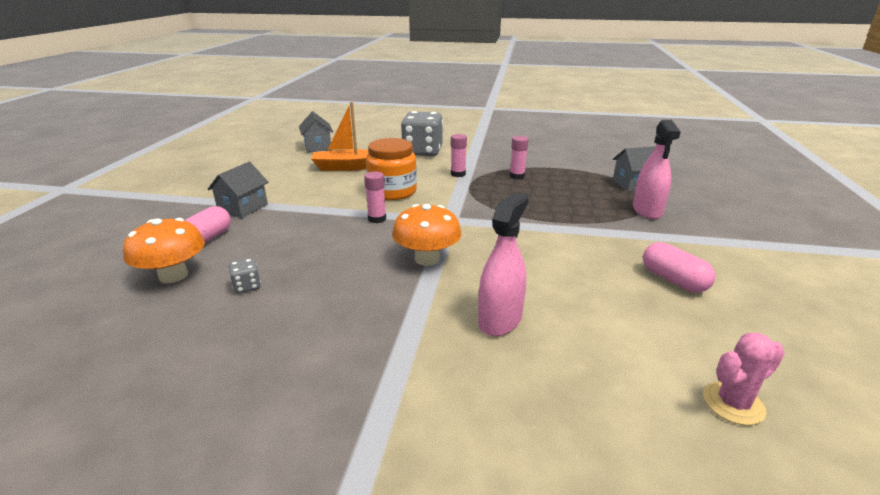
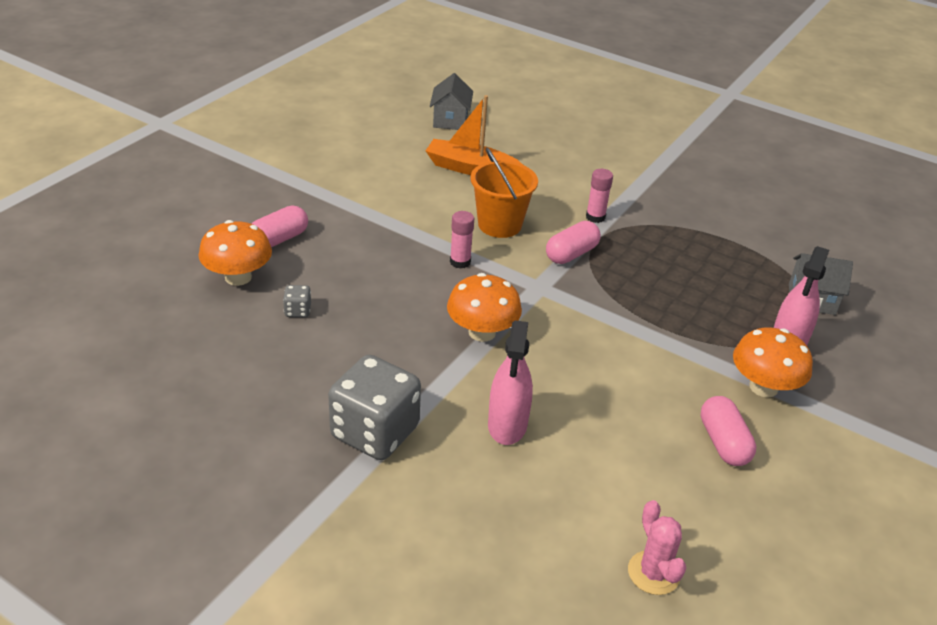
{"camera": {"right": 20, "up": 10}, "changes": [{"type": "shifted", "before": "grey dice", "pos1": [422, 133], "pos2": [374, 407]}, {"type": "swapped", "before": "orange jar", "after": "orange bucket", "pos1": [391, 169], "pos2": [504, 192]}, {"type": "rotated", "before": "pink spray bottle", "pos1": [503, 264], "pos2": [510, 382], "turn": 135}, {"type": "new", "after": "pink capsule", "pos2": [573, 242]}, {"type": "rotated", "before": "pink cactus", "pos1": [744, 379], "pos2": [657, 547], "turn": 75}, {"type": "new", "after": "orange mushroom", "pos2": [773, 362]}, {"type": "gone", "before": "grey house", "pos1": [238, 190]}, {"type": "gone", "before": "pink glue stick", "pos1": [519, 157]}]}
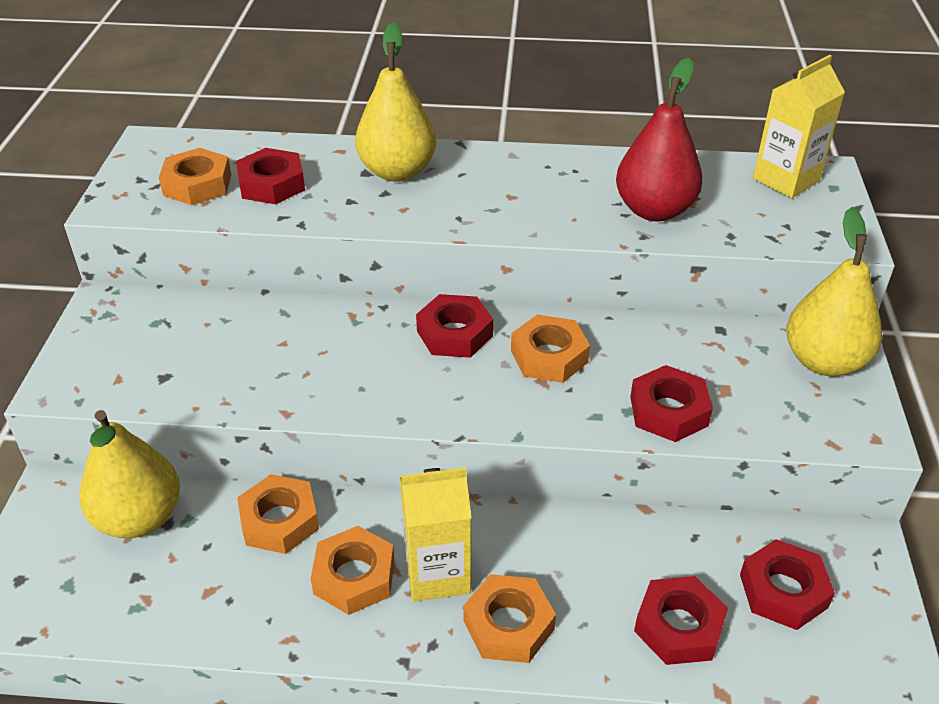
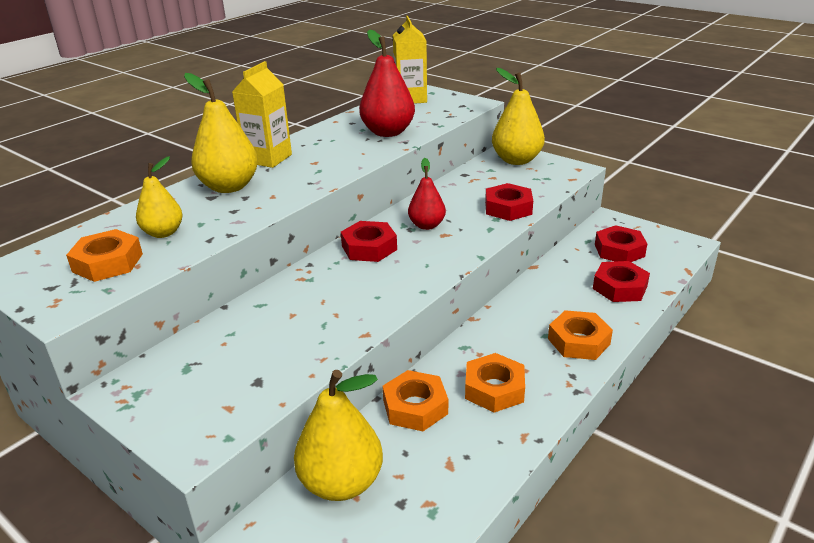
{"camera": {"right": -55, "up": -10}, "changes": [{"type": "swapped", "before": "red nut", "after": "yellow pear", "pos1": [270, 176], "pos2": [159, 197]}, {"type": "shifted", "before": "yellow carton", "pos1": [435, 534], "pos2": [262, 114]}, {"type": "swapped", "before": "orange nut", "after": "red pear", "pos1": [550, 348], "pos2": [427, 194]}]}
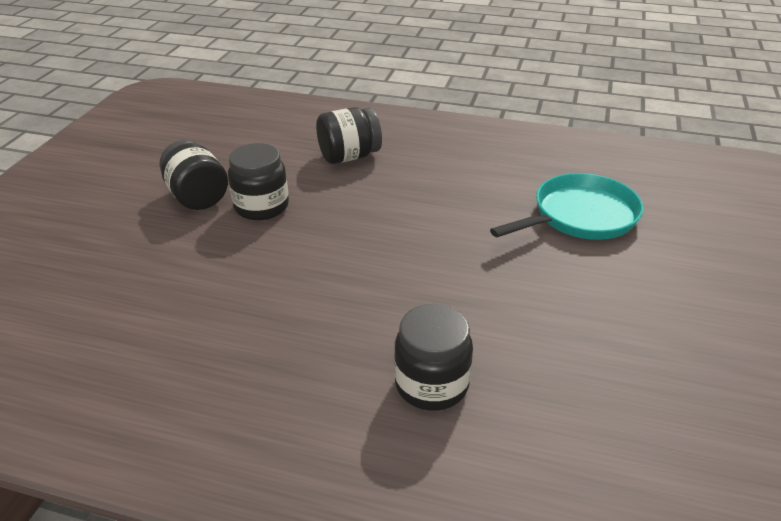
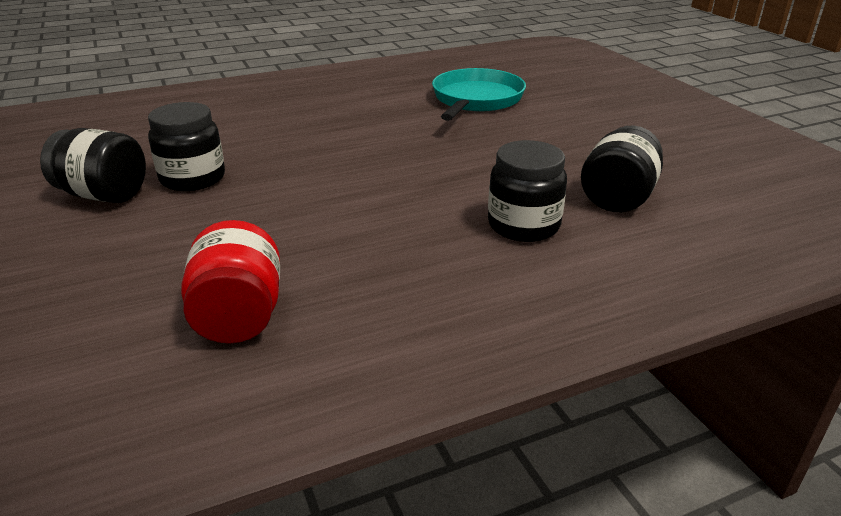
{"camera": {"right": -40, "up": -5}, "changes": [{"type": "new", "after": "red jar", "pos2": [230, 282]}, {"type": "shifted", "before": "black jar", "pos1": [349, 135], "pos2": [622, 168]}]}
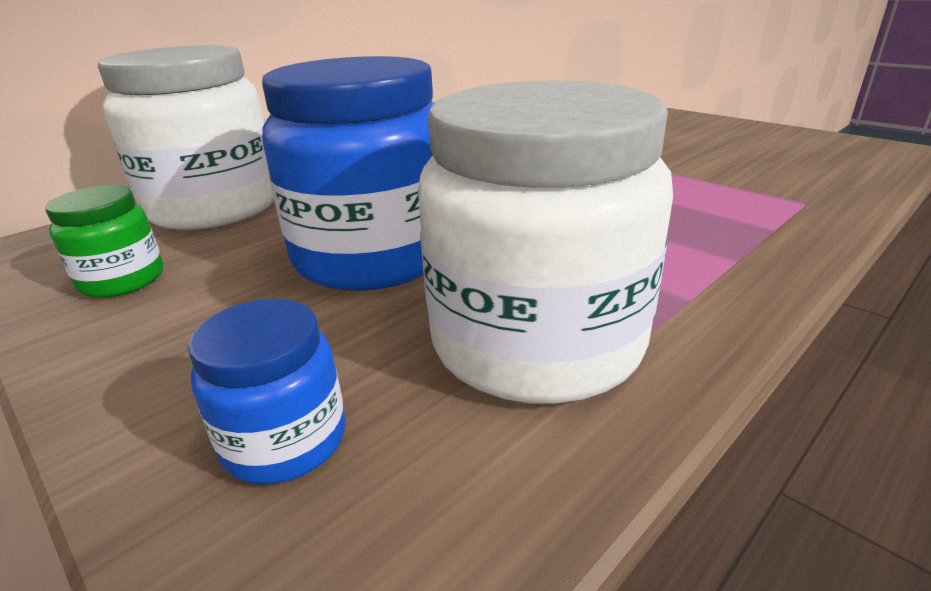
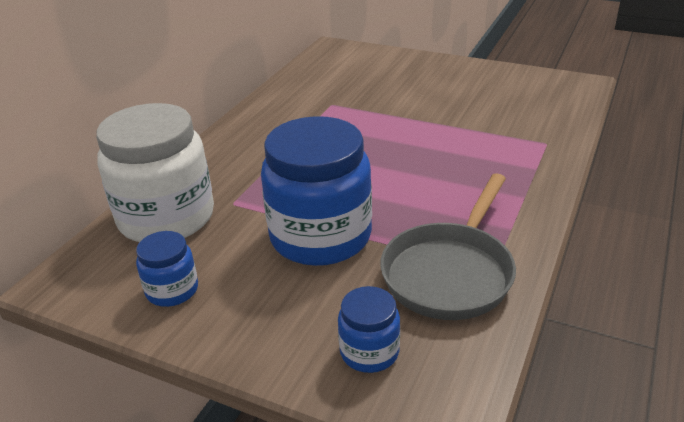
{"camera": {"right": -20, "up": 5}, "changes": [{"type": "repainted", "before": "green jar", "after": "blue jar", "pos1": [104, 241], "pos2": [167, 269]}, {"type": "swapped", "before": "white jar", "after": "grey pan", "pos1": [545, 242], "pos2": [448, 246]}]}
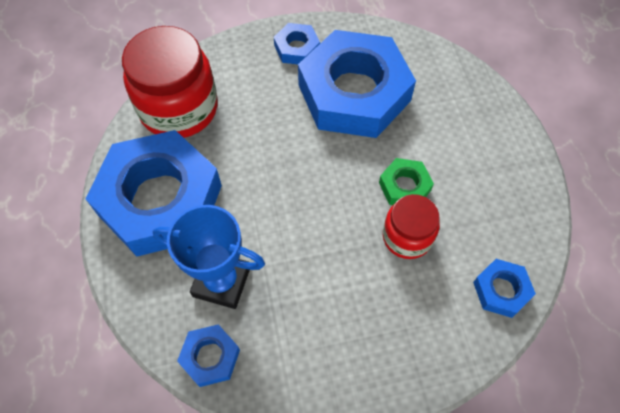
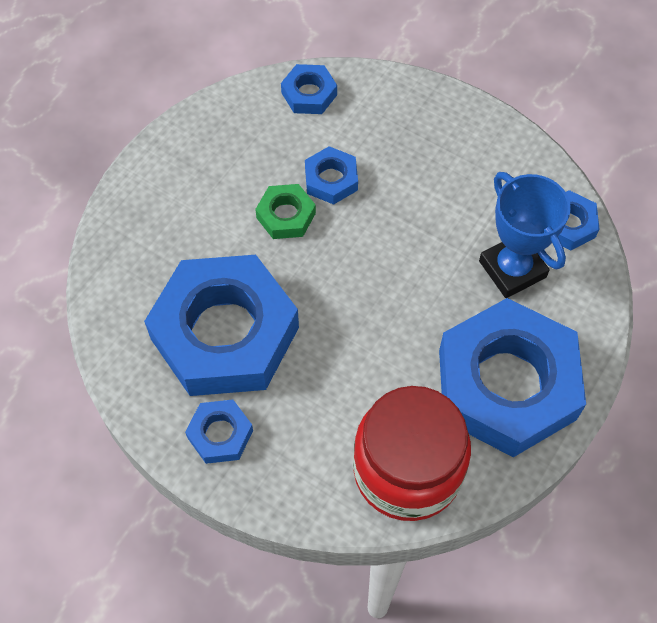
{"camera": {"right": -135, "up": 0}, "changes": [{"type": "swapped", "before": "red jar", "after": "blue nut", "pos1": [411, 226], "pos2": [331, 175]}]}
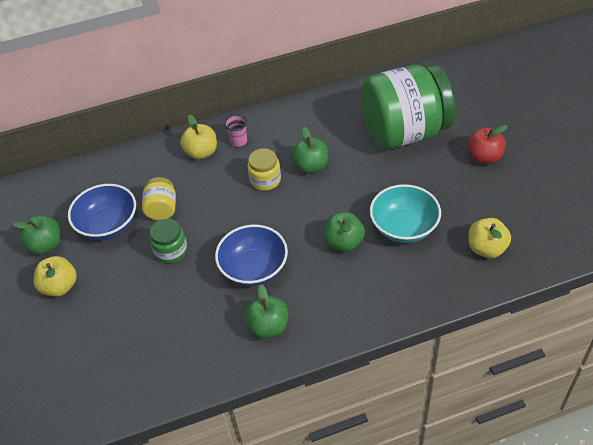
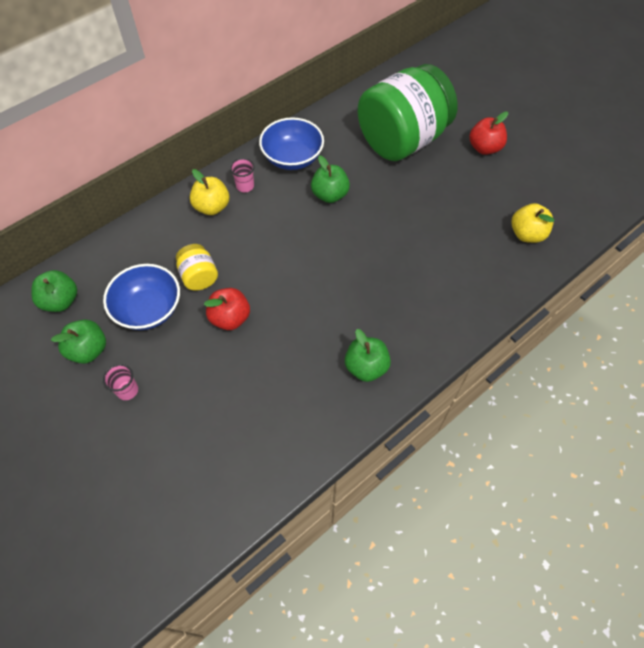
{"camera": {"right": -25, "up": 10}, "changes": [{"type": "shifted", "before": "green apple", "pos1": [344, 232], "pos2": [54, 291]}, {"type": "swapped", "before": "yellow apple", "after": "pink cup", "pos1": [55, 276], "pos2": [120, 382]}, {"type": "swapped", "before": "green jar", "after": "red apple", "pos1": [168, 241], "pos2": [227, 309]}, {"type": "shifted", "before": "blue bowl", "pos1": [251, 255], "pos2": [291, 143]}, {"type": "gone", "before": "yellow jar", "pos1": [264, 169]}, {"type": "gone", "before": "turquoise bowl", "pos1": [405, 213]}]}
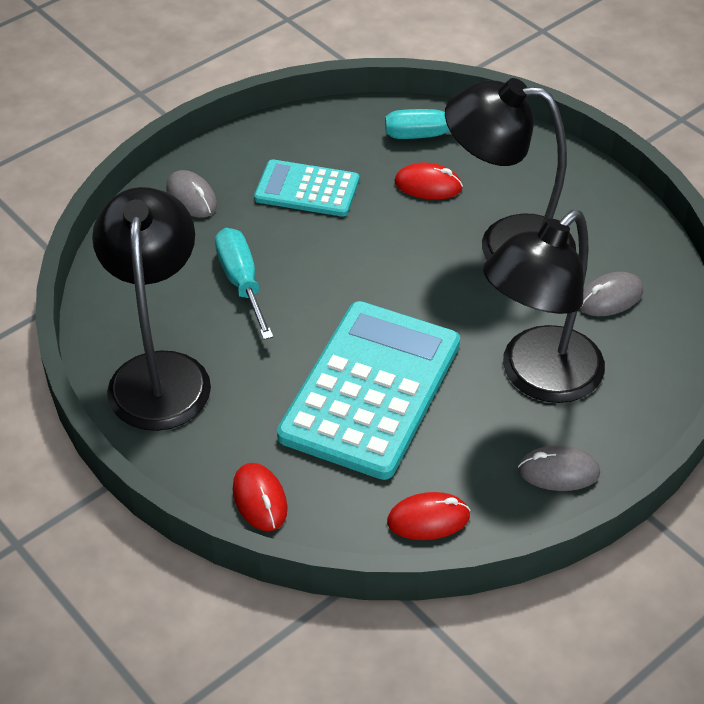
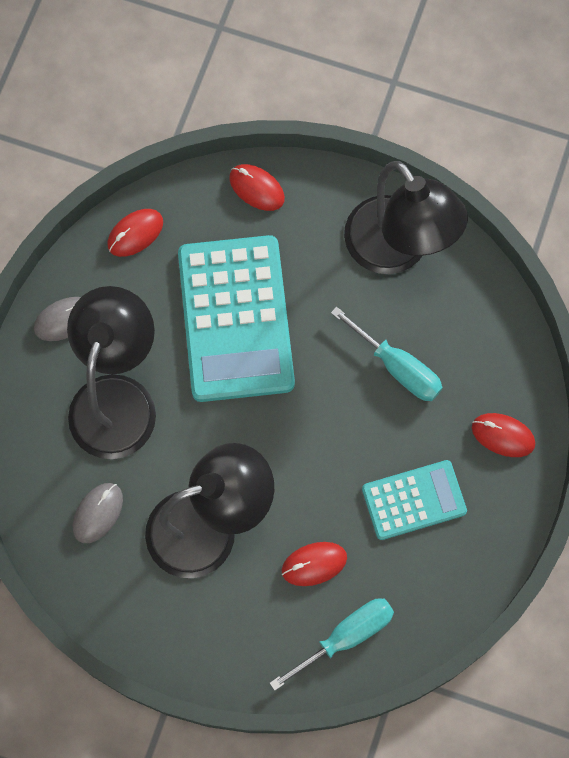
{"camera": {"right": 150, "up": 25}, "changes": [{"type": "repainted", "before": "grey mouse", "after": "red mouse", "pos1": [191, 194], "pos2": [503, 435]}]}
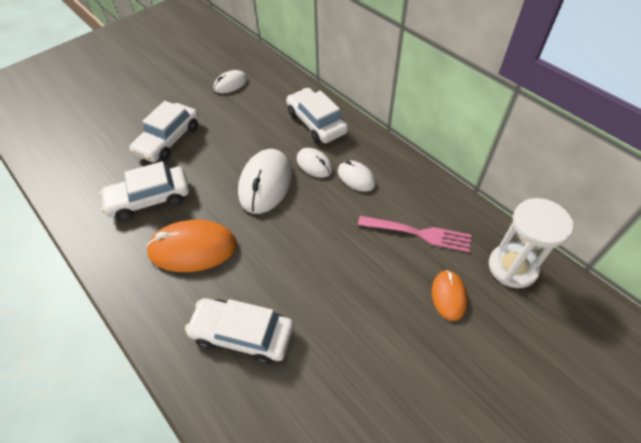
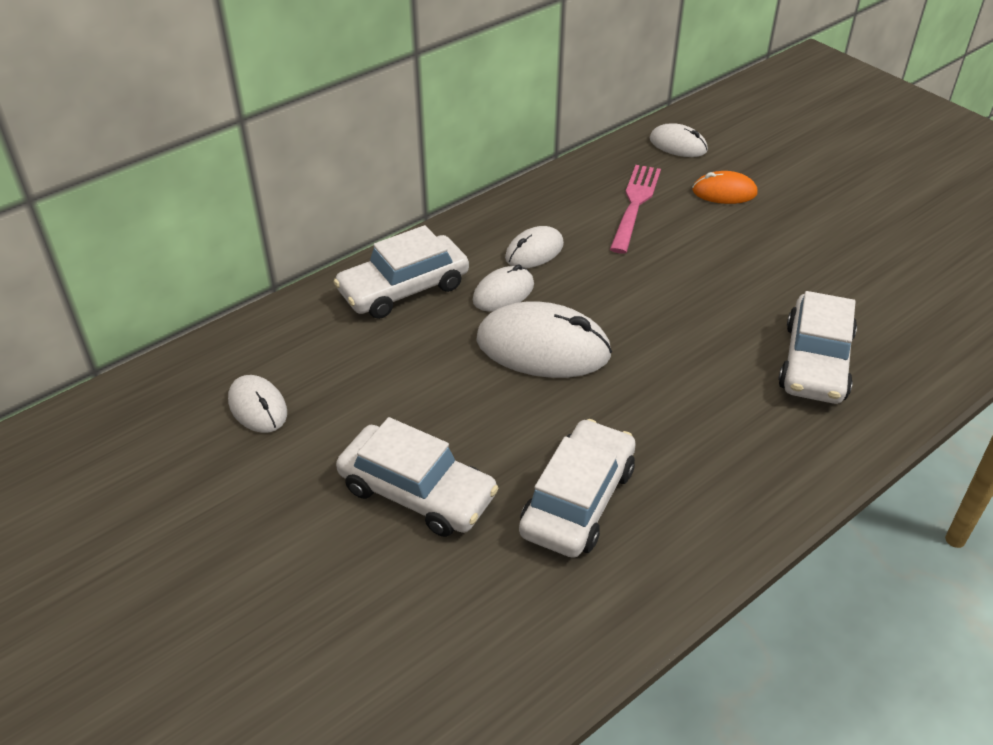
{"camera": {"right": -90, "up": -10}, "changes": [{"type": "rotated", "before": "white car", "pos1": [144, 190], "pos2": [577, 488], "turn": -135}, {"type": "swapped", "before": "white hourglass", "after": "white mouse", "pos1": [531, 243], "pos2": [678, 140]}, {"type": "gone", "before": "orange mouse", "pos1": [191, 246]}]}
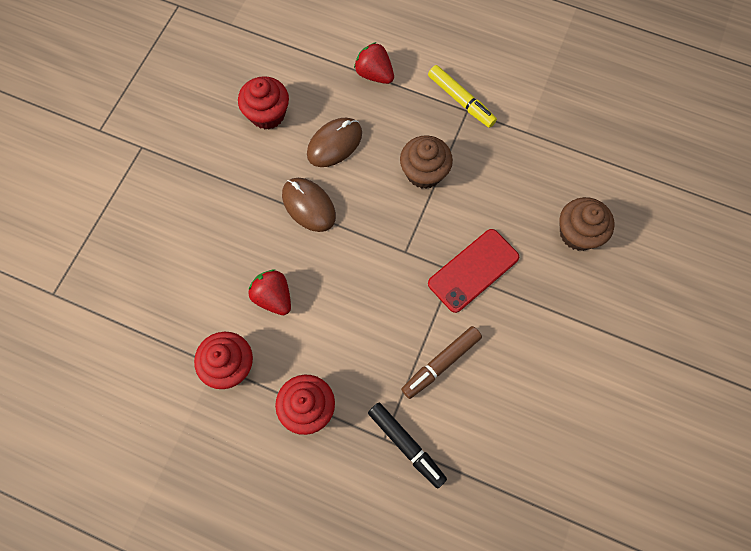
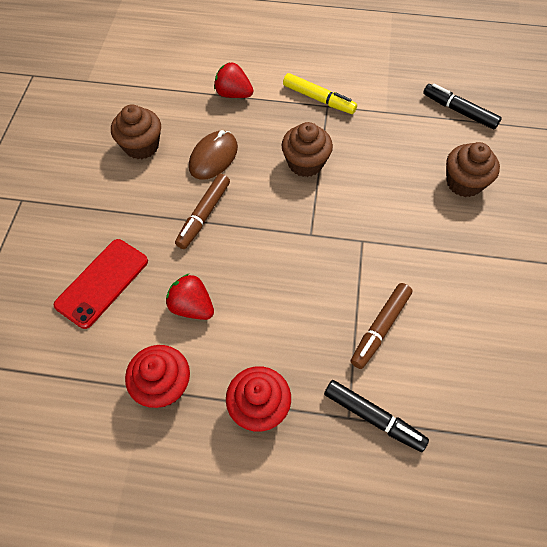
{"camera": {"right": -15, "up": -10}, "changes": [{"type": "shifted", "before": "red phone", "pos1": [473, 271], "pos2": [101, 284]}, {"type": "repainted", "before": "red cupcake", "after": "brown cupcake", "pos1": [263, 103], "pos2": [136, 132]}, {"type": "swapped", "before": "brown mouse", "after": "brown marker", "pos1": [309, 205], "pos2": [202, 211]}, {"type": "new", "after": "black marker", "pos2": [462, 106]}]}
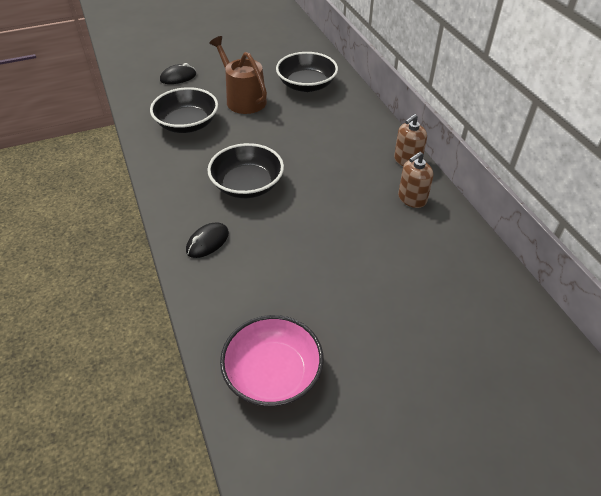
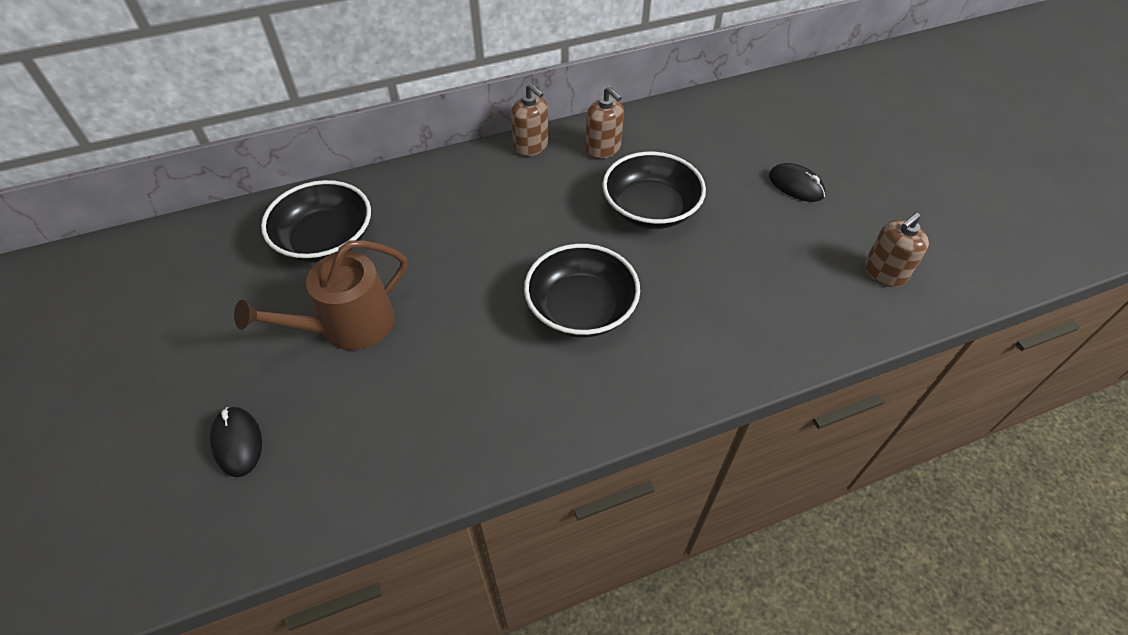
{"camera": {"right": -90, "up": 5}, "changes": [{"type": "shifted", "before": "black bowl", "pos1": [184, 110], "pos2": [654, 190]}, {"type": "shifted", "before": "black mouse", "pos1": [207, 240], "pos2": [797, 182]}, {"type": "swapped", "before": "pink bowl", "after": "brown soap dispenser", "pos1": [272, 361], "pos2": [897, 249]}]}
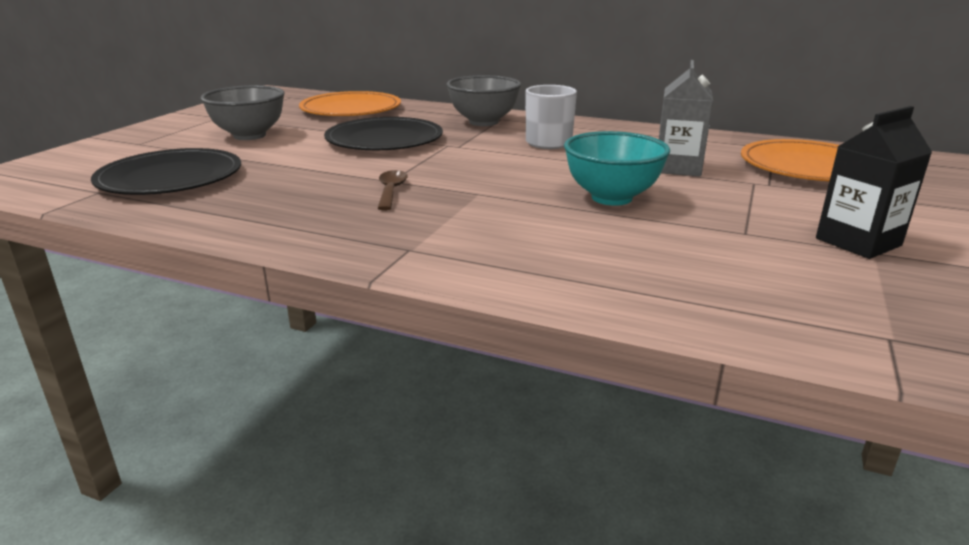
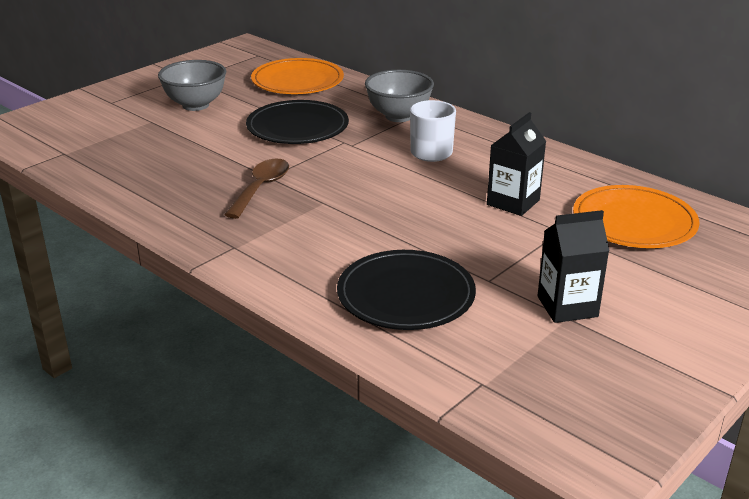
{"camera": {"right": 20, "up": 5}, "changes": [{"type": "scaled", "before": "brown spoon", "pos1": [392, 190], "pos2": [256, 189], "scale": 1.52}, {"type": "shifted", "before": "black plate", "pos1": [166, 171], "pos2": [406, 290]}, {"type": "repainted", "before": "grey carton", "after": "black carton", "pos1": [685, 118], "pos2": [516, 164]}, {"type": "gone", "before": "turquoise bowl", "pos1": [617, 168]}]}
